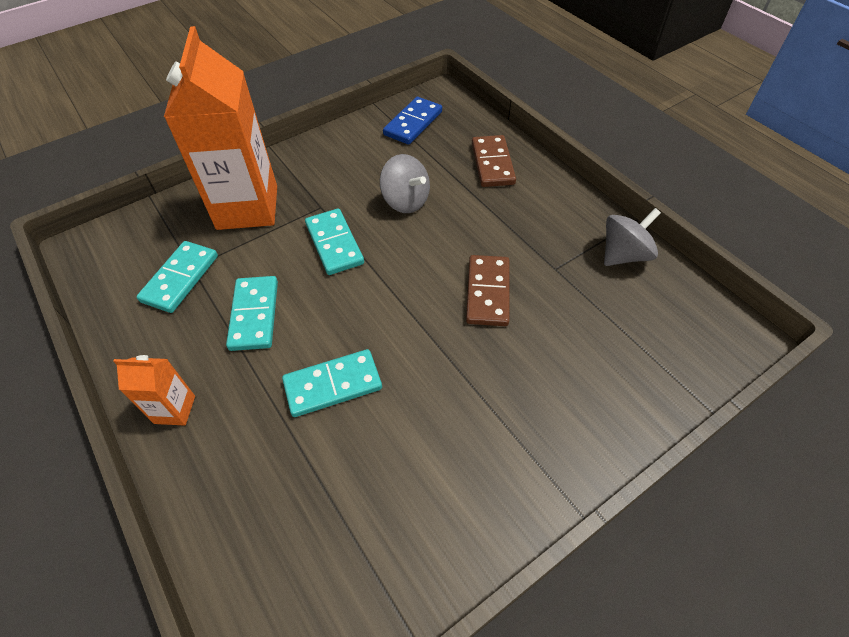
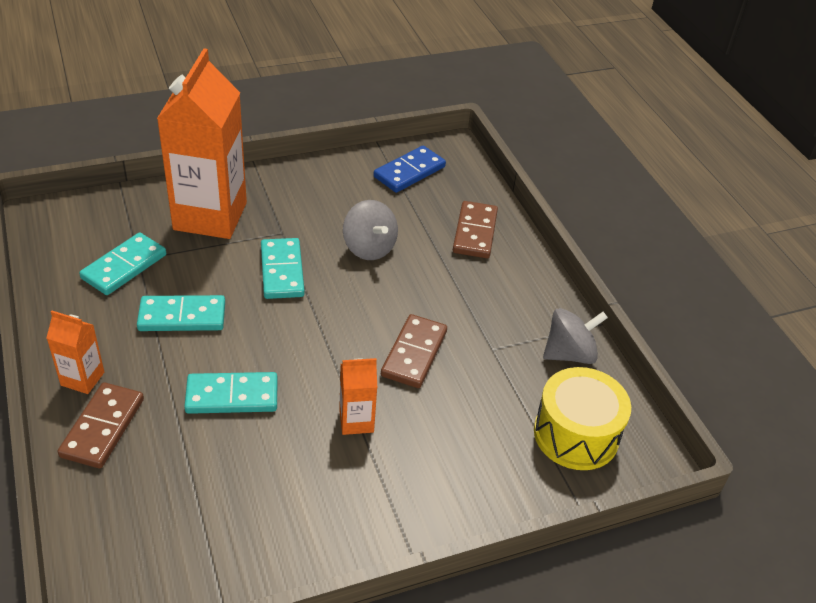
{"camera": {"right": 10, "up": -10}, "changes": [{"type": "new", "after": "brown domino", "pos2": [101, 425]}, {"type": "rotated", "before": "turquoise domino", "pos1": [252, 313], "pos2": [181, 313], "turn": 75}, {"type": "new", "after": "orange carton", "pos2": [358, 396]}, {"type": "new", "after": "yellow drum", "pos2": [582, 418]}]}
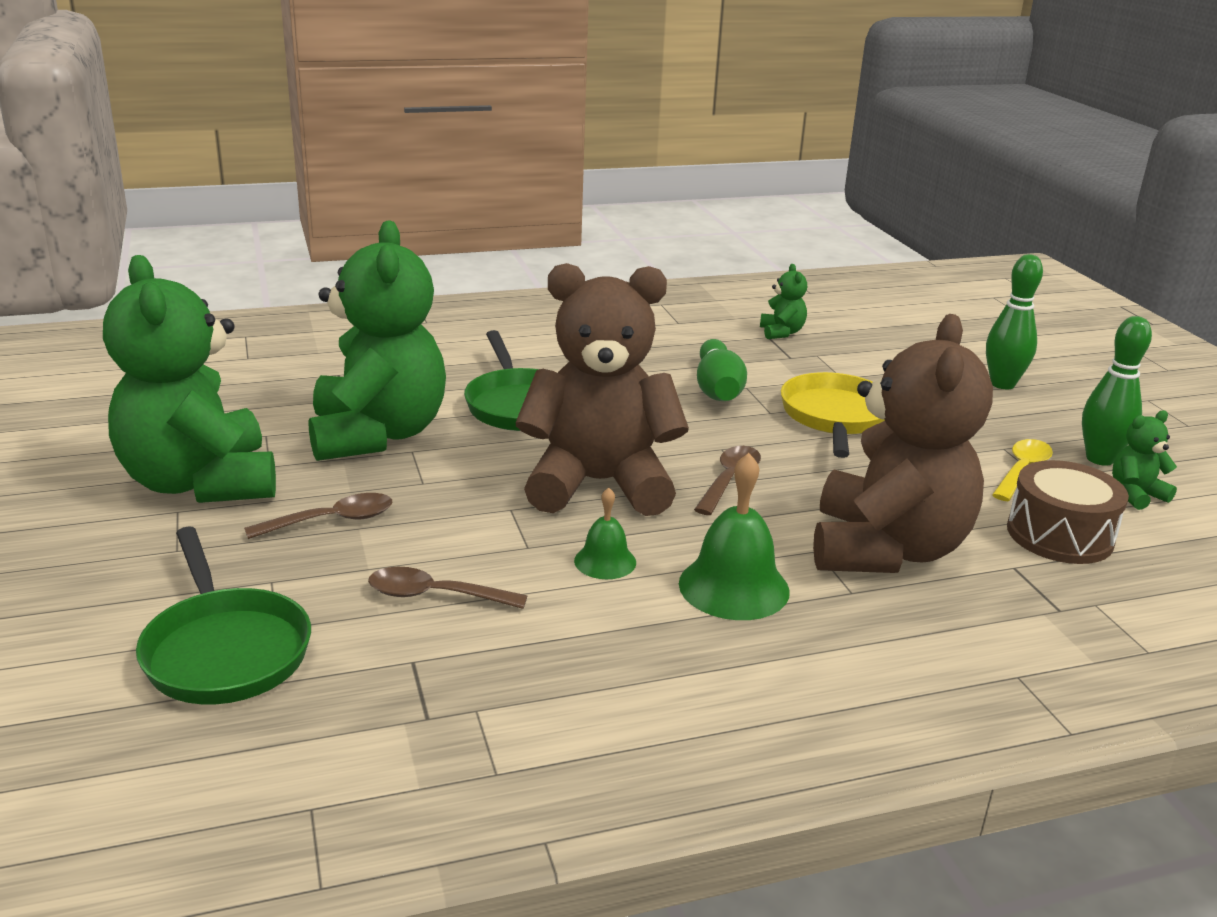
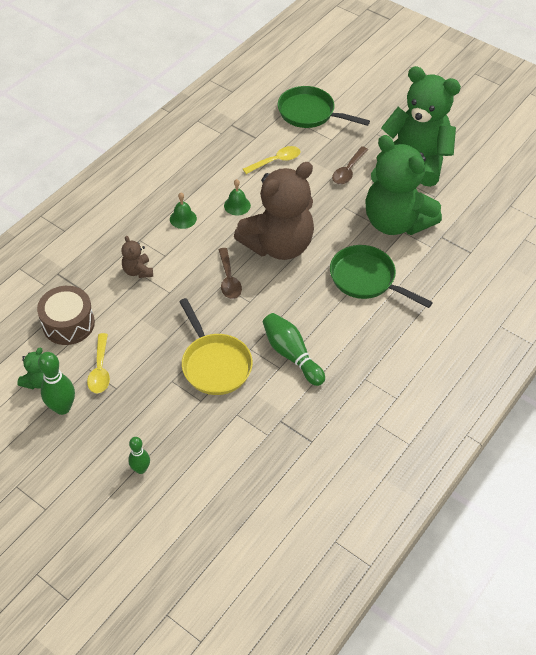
{"camera": {"right": 145, "up": 25}, "changes": [{"type": "scaled", "before": "brown teddy bear", "pos1": [903, 443], "pos2": [137, 257], "scale": 0.4}, {"type": "scaled", "before": "green bowling pin", "pos1": [1014, 321], "pos2": [139, 455], "scale": 0.63}, {"type": "scaled", "before": "green bell", "pos1": [734, 536], "pos2": [183, 211], "scale": 0.58}, {"type": "repainted", "before": "brown spoon", "after": "yellow spoon", "pos1": [447, 588], "pos2": [272, 160]}, {"type": "gone", "before": "green teddy bear", "pos1": [783, 301]}]}
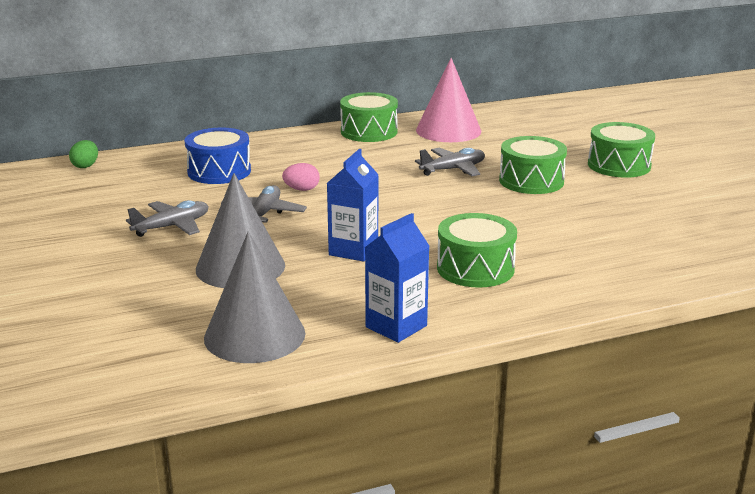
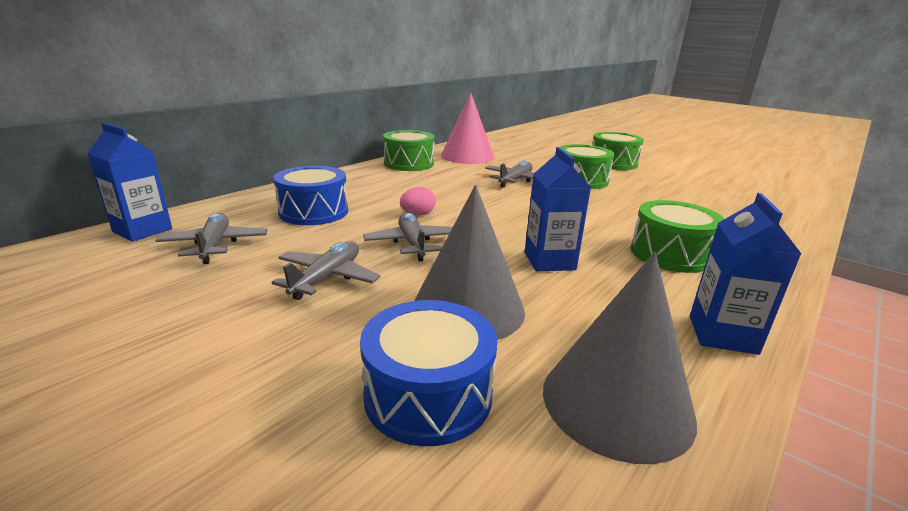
{"camera": {"right": -30, "up": 0}, "changes": [{"type": "swapped", "before": "green egg", "after": "blue carton", "pos1": [83, 154], "pos2": [129, 182]}, {"type": "new", "after": "grey plane", "pos2": [211, 238]}, {"type": "new", "after": "blue drum", "pos2": [429, 373]}]}
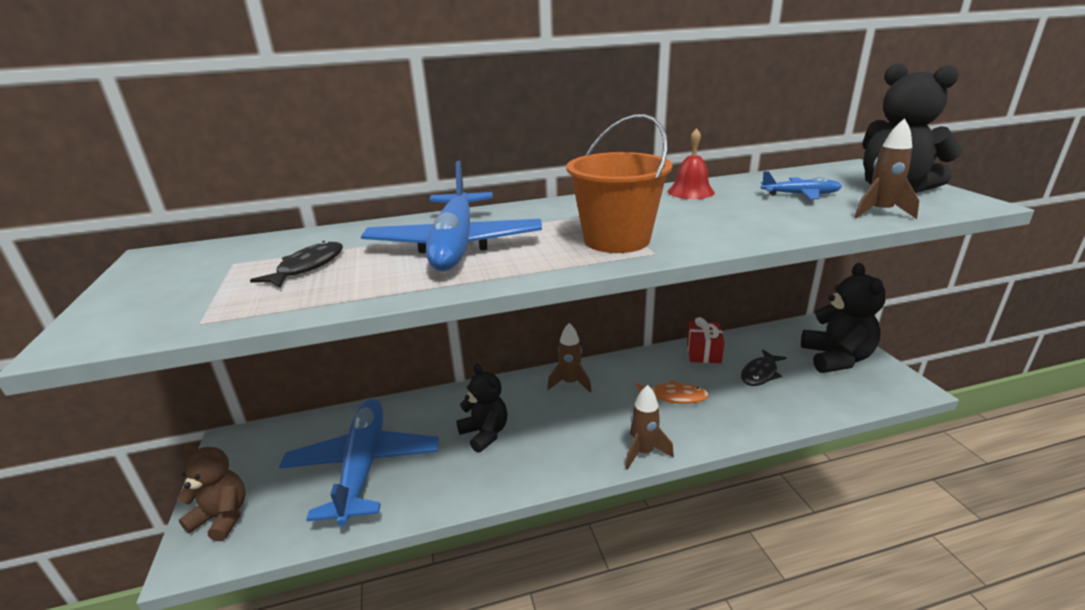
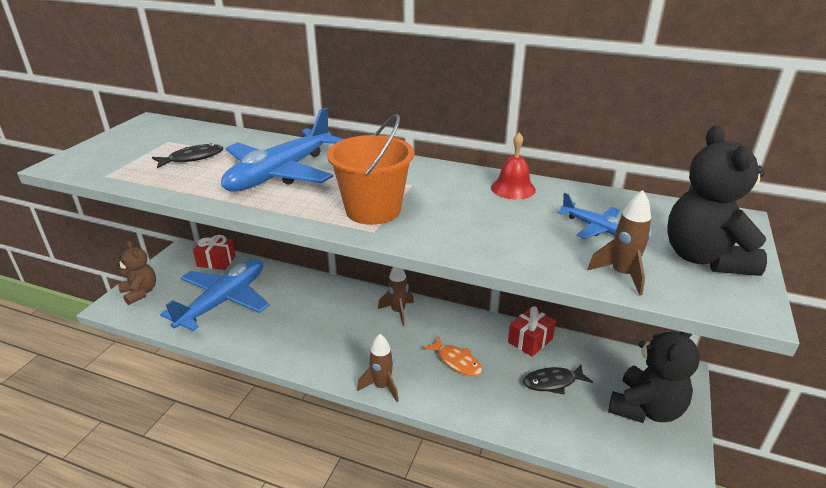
{"camera": {"right": 35, "up": 5}, "changes": [{"type": "new", "after": "red gift", "pos2": [214, 252]}, {"type": "gone", "before": "black teddy bear", "pos1": [482, 408]}]}
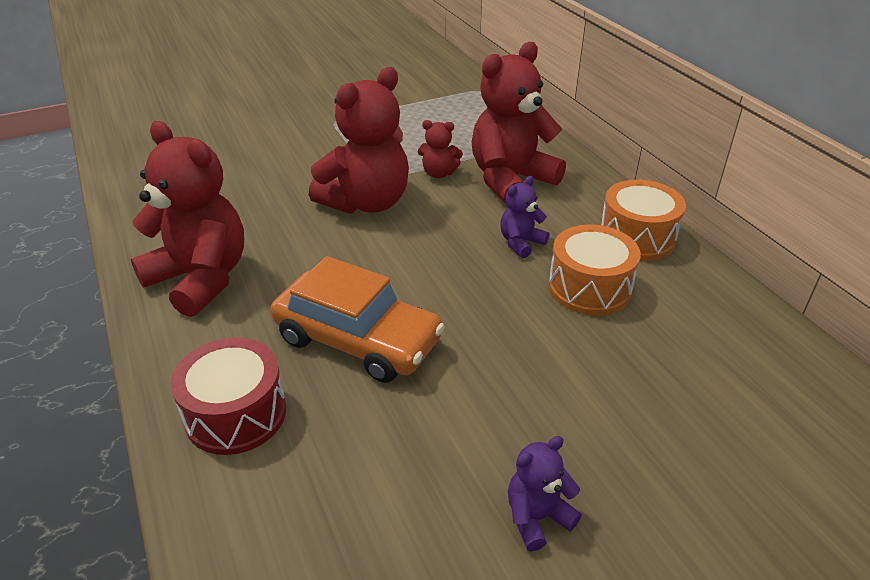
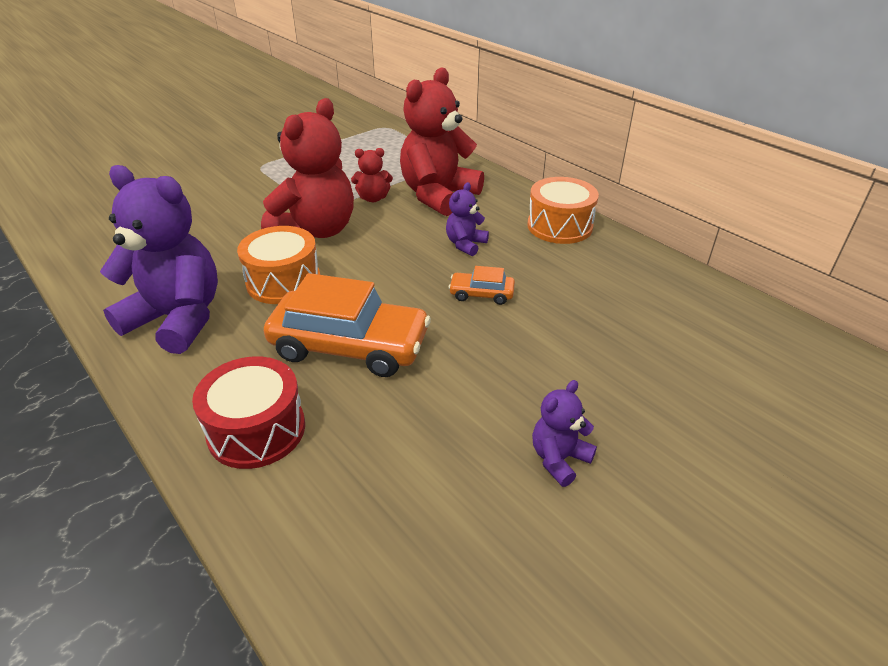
{"camera": {"right": -15, "up": 0}, "changes": [{"type": "repainted", "before": "red teddy bear", "after": "purple teddy bear", "pos1": [187, 219], "pos2": [159, 259]}, {"type": "shifted", "before": "orange drum", "pos1": [594, 269], "pos2": [278, 265]}, {"type": "new", "after": "orange car", "pos2": [482, 285]}]}
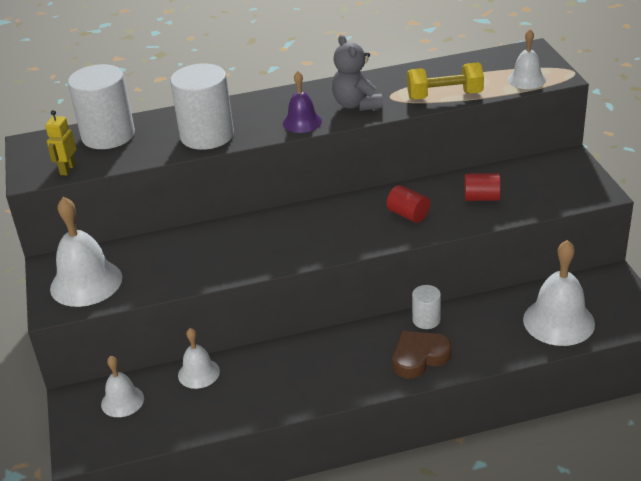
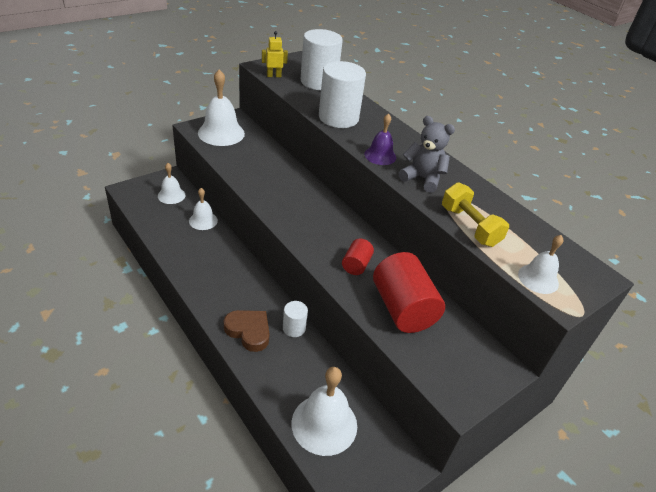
{"camera": {"right": 60, "up": 5}, "changes": [{"type": "scaled", "before": "red cylinder", "pos1": [482, 187], "pos2": [409, 292], "scale": 1.97}, {"type": "rotated", "before": "grey teddy bear", "pos1": [357, 73], "pos2": [427, 154], "turn": 75}]}
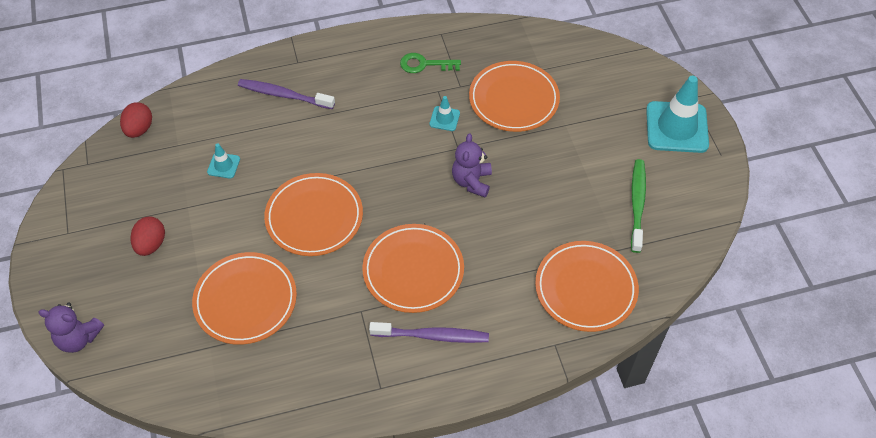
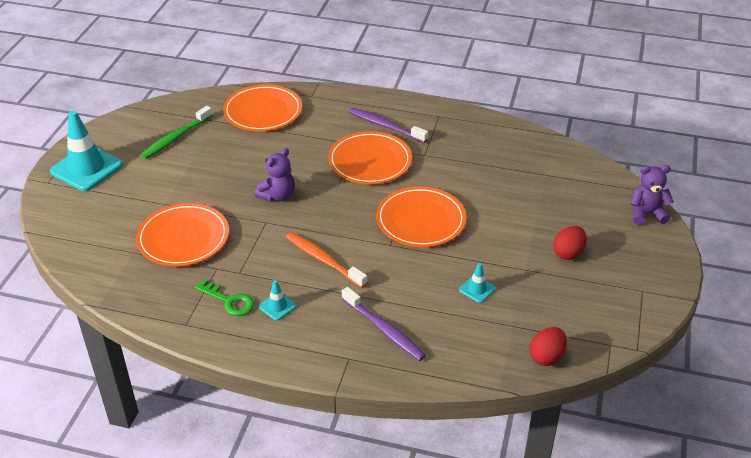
{"camera": {"right": -150, "up": -15}, "changes": [{"type": "shifted", "before": "turquoise traffic cone", "pos1": [444, 113], "pos2": [277, 300]}, {"type": "new", "after": "orange toothbrush", "pos2": [326, 260]}, {"type": "rotated", "before": "purple teddy bear", "pos1": [71, 328], "pos2": [652, 195], "turn": -45}, {"type": "gone", "before": "orange plate", "pos1": [244, 298]}]}
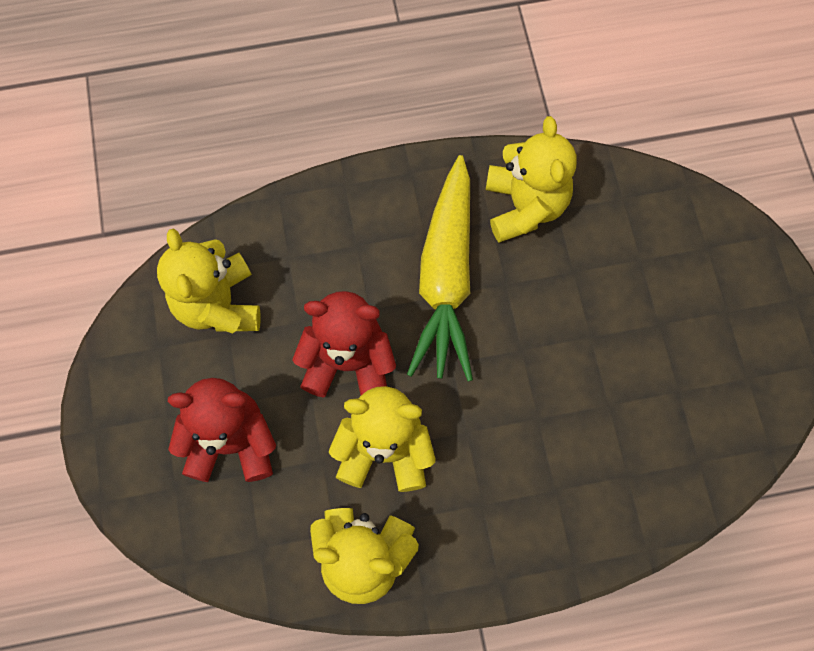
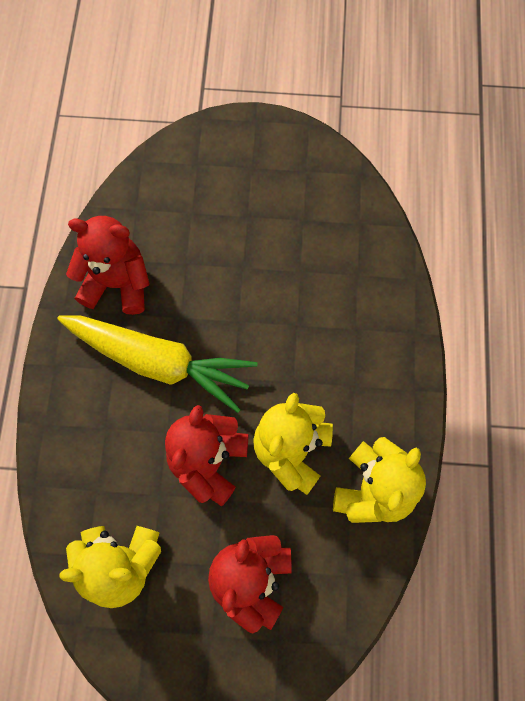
{"camera": {"right": -75, "up": 0}, "changes": [{"type": "repainted", "before": "yellow teddy bear", "after": "red teddy bear", "pos1": [531, 179], "pos2": [108, 265]}]}
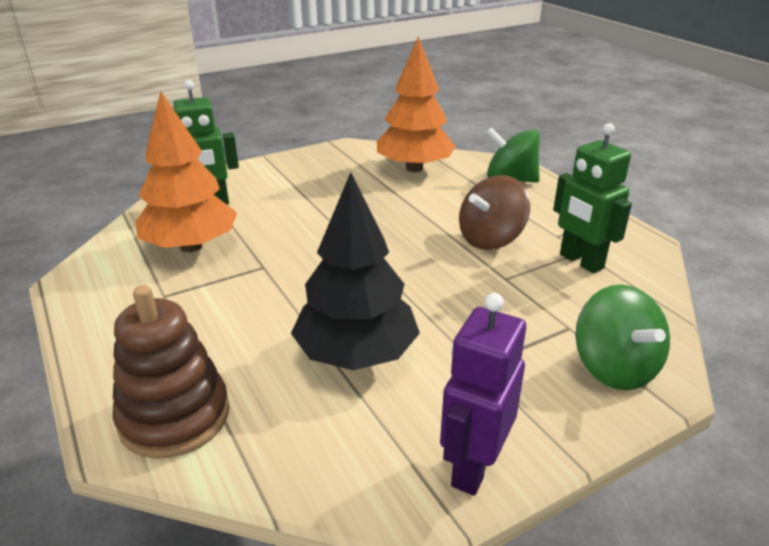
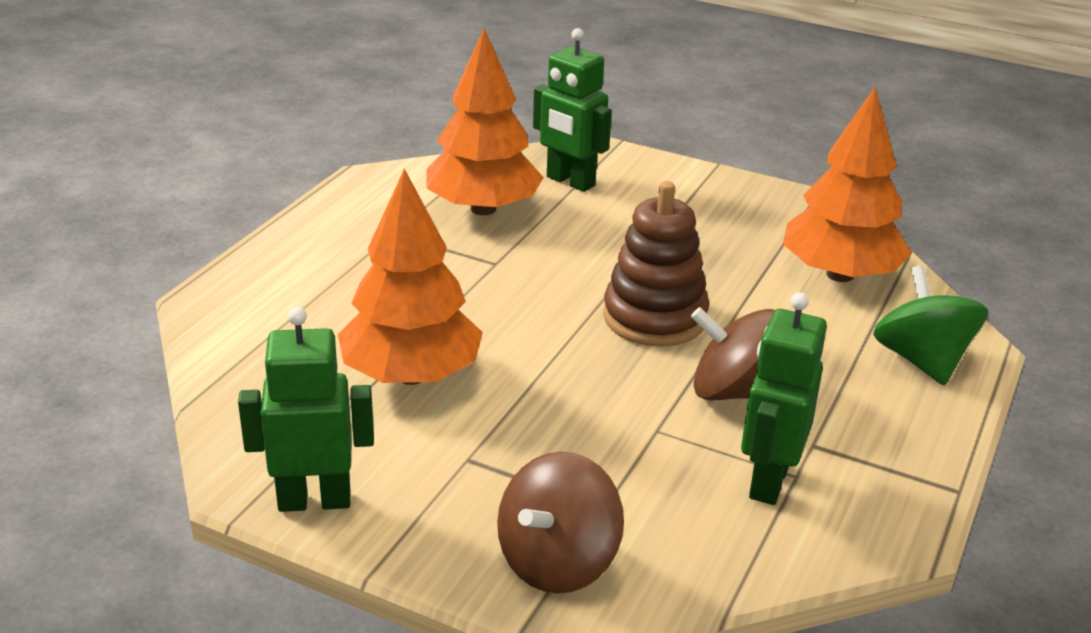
{"camera": {"right": 55, "up": 0}, "changes": [{"type": "repainted", "before": "purple robot", "after": "green robot", "pos1": [483, 394], "pos2": [306, 409]}, {"type": "repainted", "before": "black tree", "after": "orange tree", "pos1": [355, 271], "pos2": [410, 277]}, {"type": "repainted", "before": "green spinning top", "after": "brown spinning top", "pos1": [623, 337], "pos2": [560, 523]}, {"type": "shifted", "before": "brown stacking toy", "pos1": [171, 372], "pos2": [656, 264]}]}
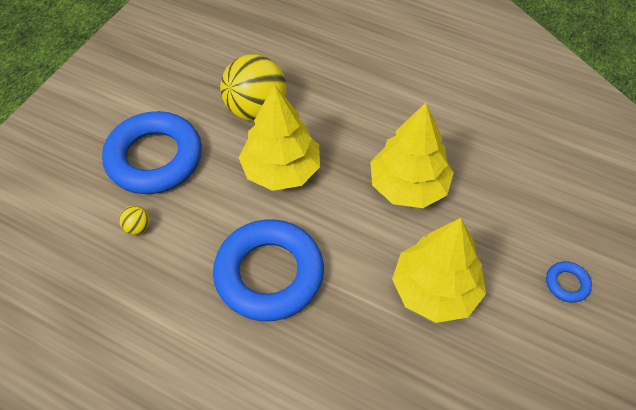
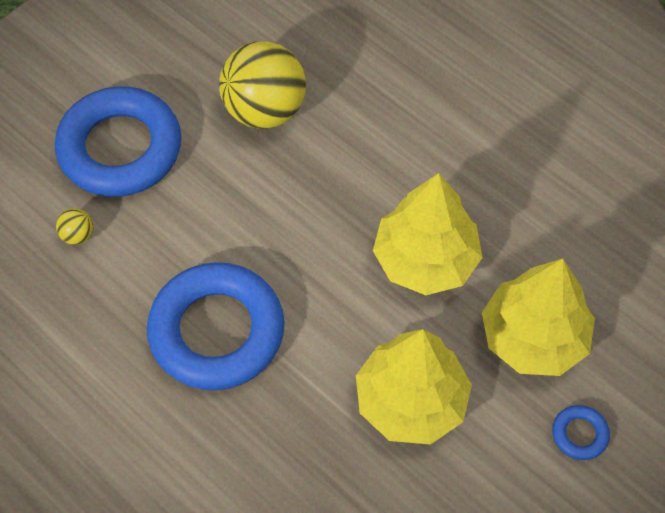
{"camera": {"right": 15, "up": 5}, "changes": [{"type": "shifted", "before": "yellow tree", "pos1": [279, 138], "pos2": [538, 317]}]}
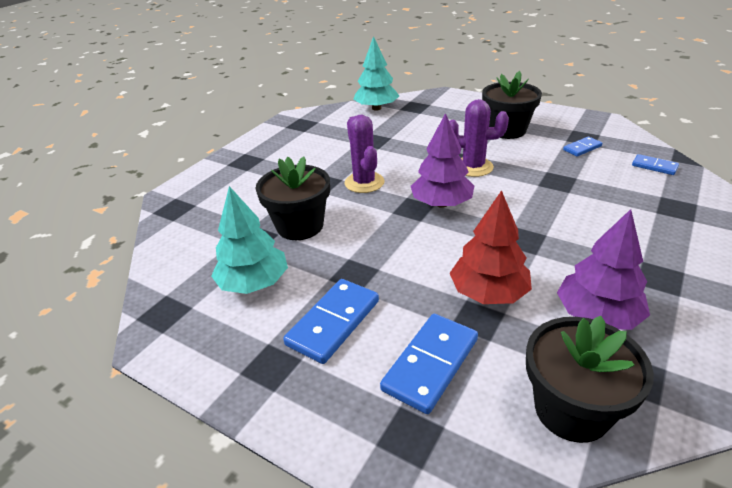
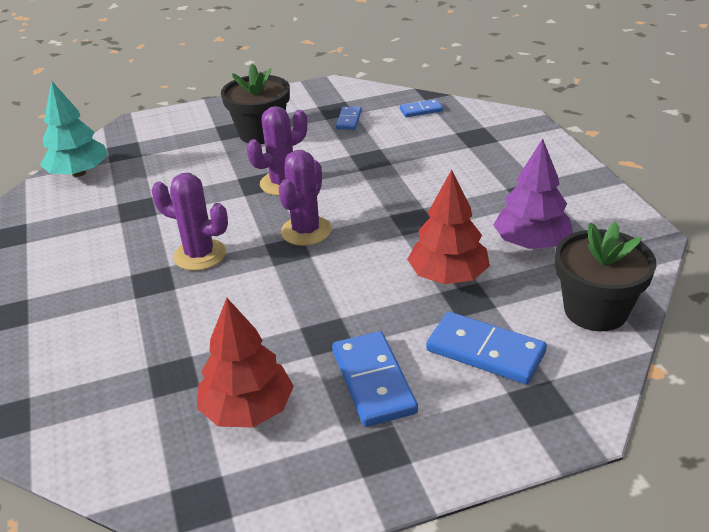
{"camera": {"right": -50, "up": 0}, "changes": [{"type": "repainted", "before": "turquoise tree", "after": "red tree", "pos1": [249, 240], "pos2": [245, 363]}, {"type": "swapped", "before": "purple tree", "after": "purple cactus", "pos1": [442, 160], "pos2": [305, 198]}, {"type": "rotated", "before": "blue domino", "pos1": [429, 364], "pos2": [486, 348], "turn": -45}, {"type": "gone", "before": "black flower pot", "pos1": [293, 198]}]}
